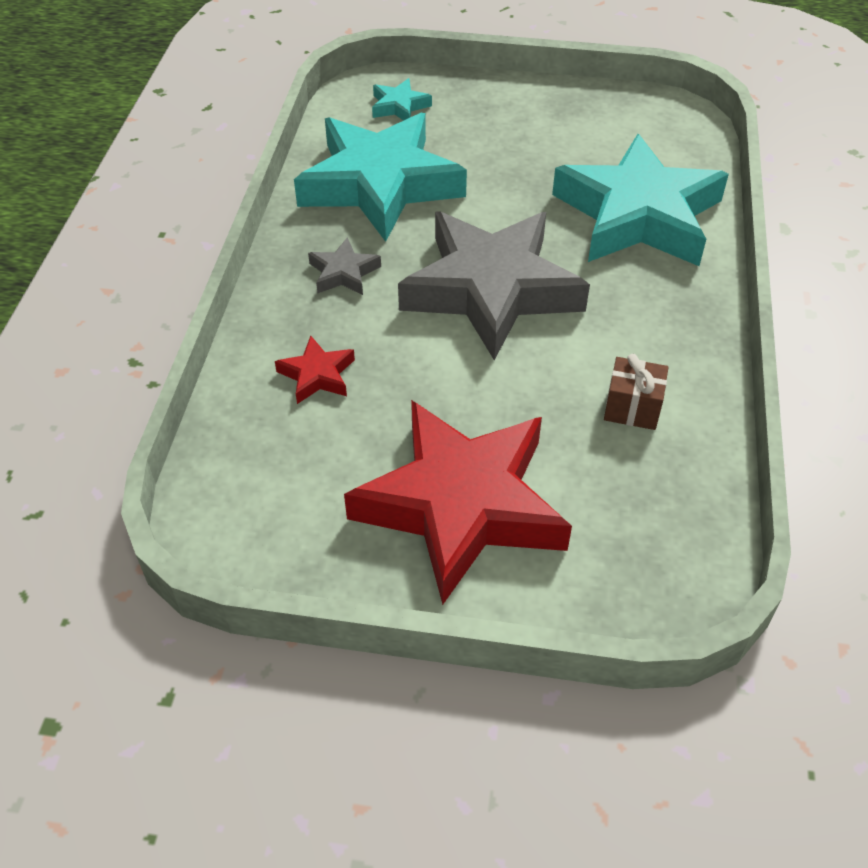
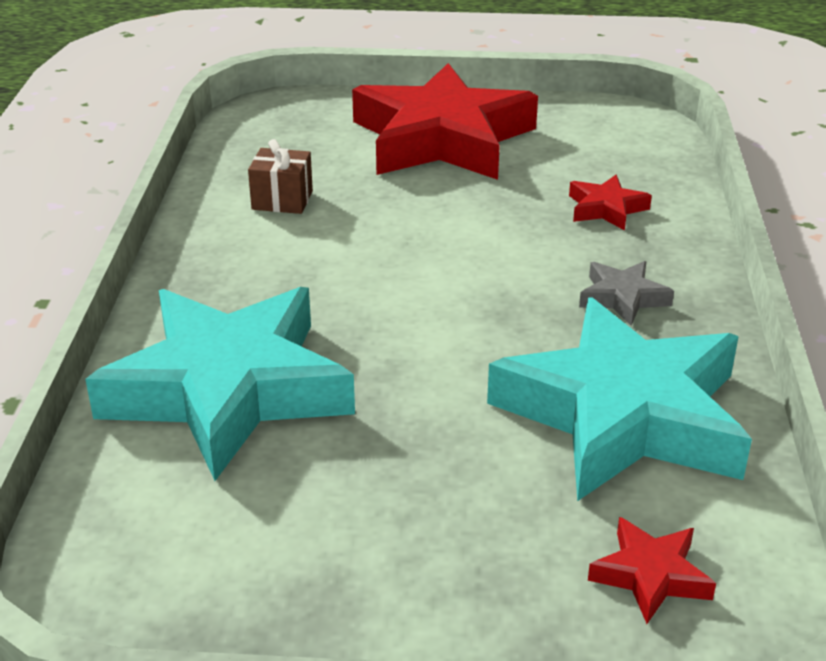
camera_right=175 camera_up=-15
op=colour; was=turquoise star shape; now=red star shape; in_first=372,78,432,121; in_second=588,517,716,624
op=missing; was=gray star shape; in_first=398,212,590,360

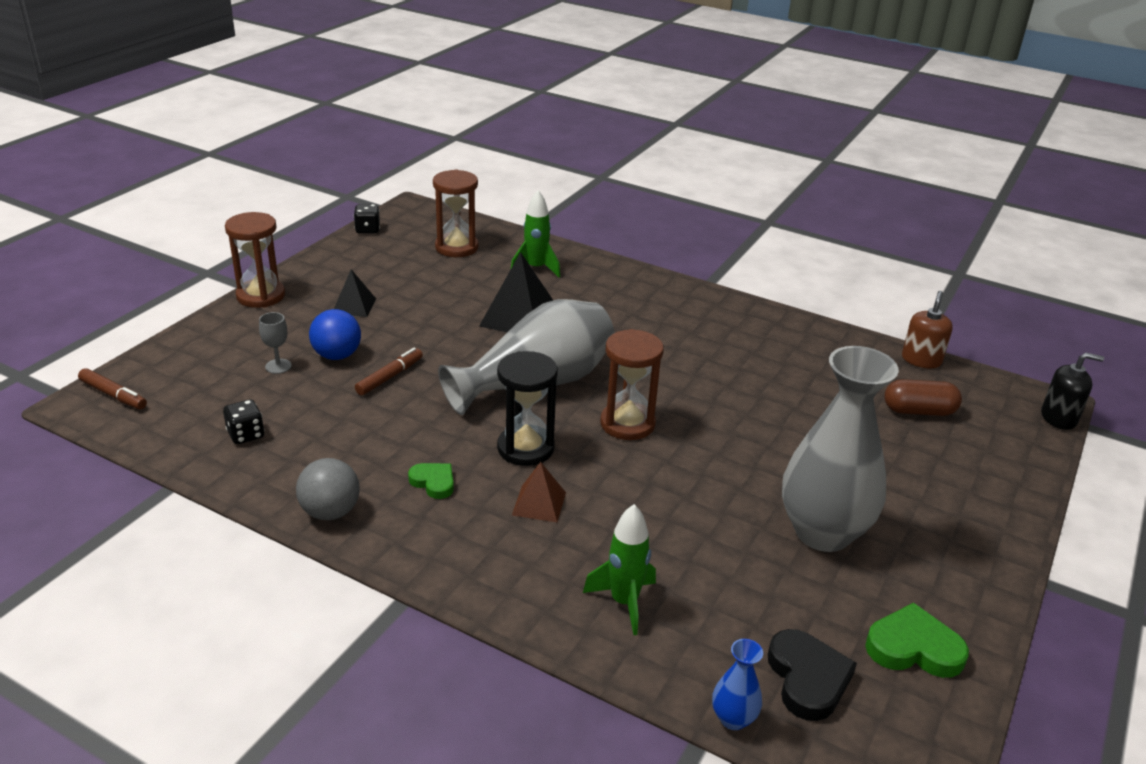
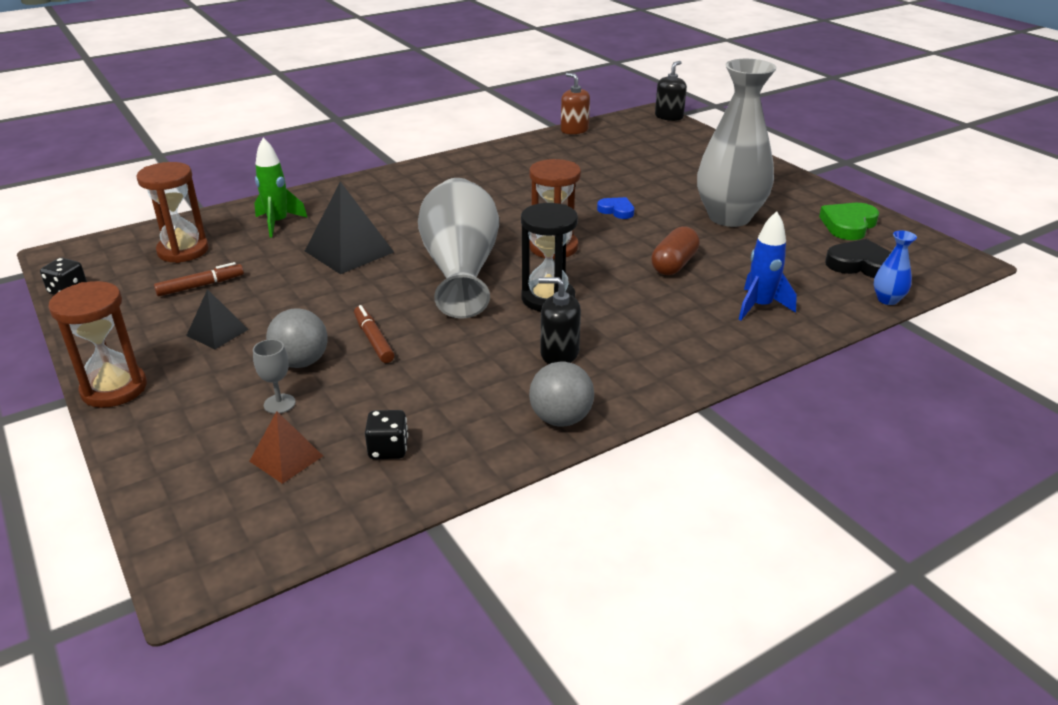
camera_right=-60 camera_up=0
op=colour; was=royal blue ball; now=gray ball; in_first=309,309,361,360; in_second=266,308,328,368
op=relocated; was=dark brown marker pen; in_first=78,368,147,409; in_second=154,262,244,296
op=relocated; was=dark brown pill; in_first=884,379,962,416; in_second=651,226,700,275
op=relocated; was=dark brown pyramid; in_first=512,462,566,522; in_second=249,411,323,484
op=exchanged; was=leaf-green heart shape; now=black soap dispenser; in_first=408,463,454,499; in_second=539,277,581,364
op=colour; was=leaf-green toy rocket; now=royal blue toy rocket; in_first=583,504,656,635; in_second=739,211,797,320
op=appeared; now=royal blue heart shape; in_second=597,197,634,219

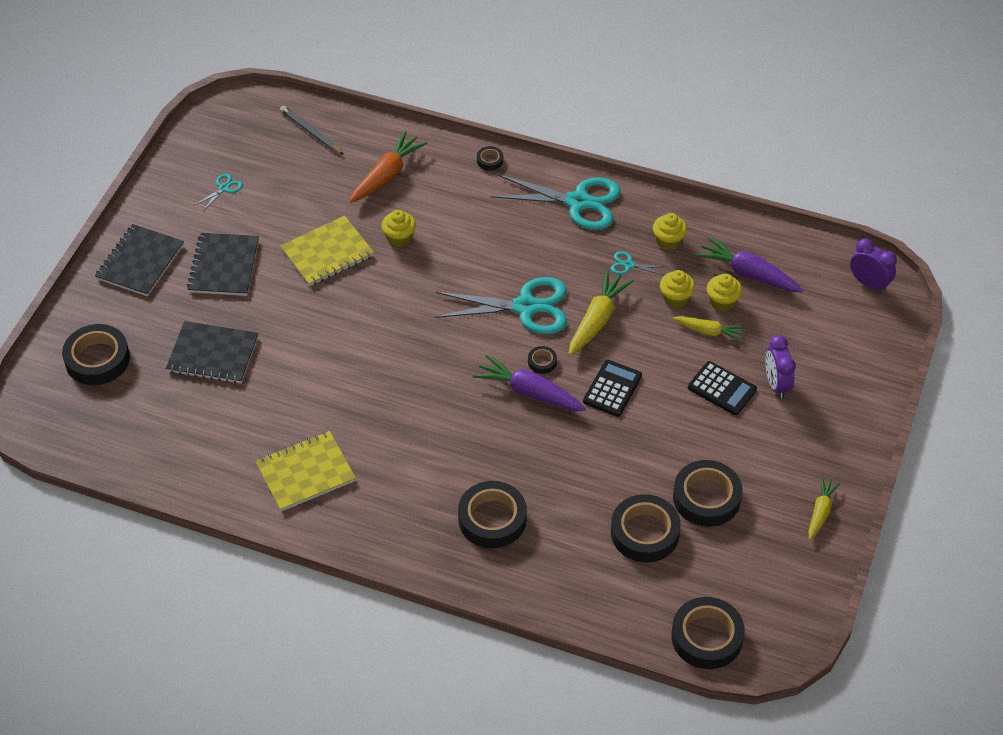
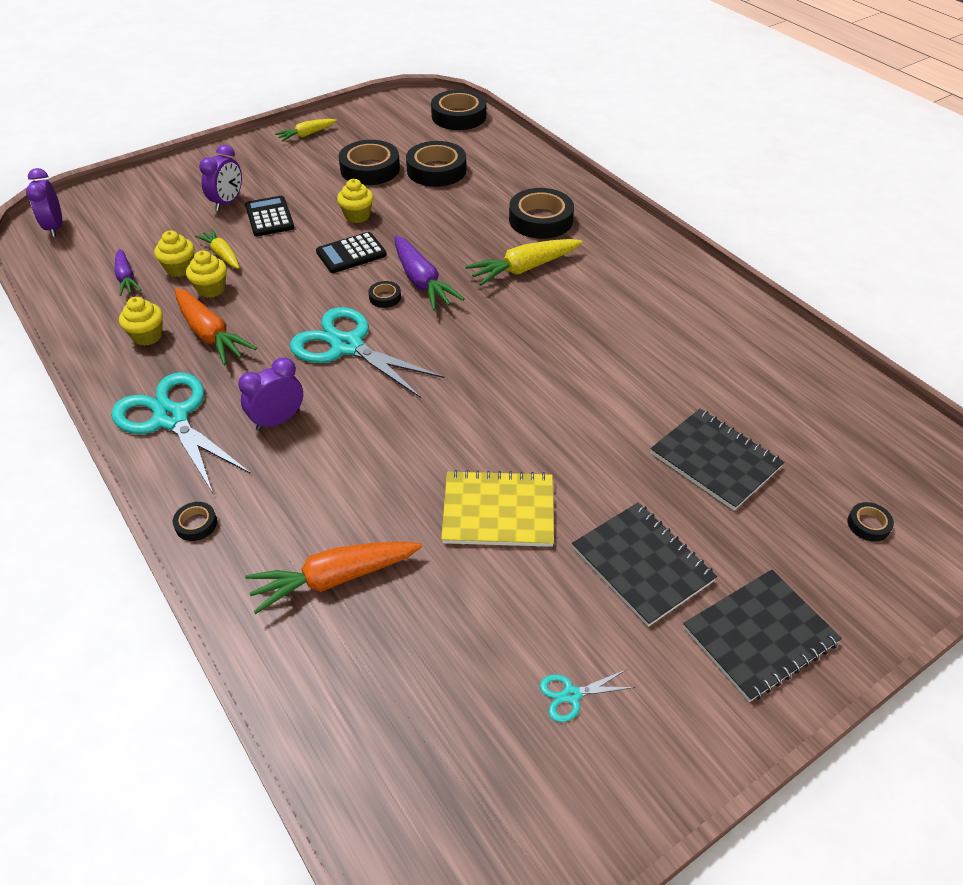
camera_right=-145 camera_up=-5
op=missing; was=gray wooden pencil; in_first=280,106,344,155
op=relocated; was=golden cupcake; in_first=382,210,416,247; in_second=337,179,374,223
op=spun; was=black notebook; in_first=187,233,259,296; in_second=572,502,717,627; clockwise=-75
op=size; was=royal purple carrot; in_first=695,236,803,292; in_second=115,249,141,296; ratio=0.62
op=exchanged; was=turquoise pair of scissors; now=orange carrot; in_first=611,251,667,276; in_second=175,288,257,365
op=relocated; was=golden carrot; in_first=568,270,634,356; in_second=465,239,583,285
op=size; was=black roll of tape; in_first=62,324,130,385; in_second=847,502,894,542; ratio=0.45
op=missing; was=golden notebook; in_first=255,431,356,511
op=appeared; now=royal purple clock; in_second=238,357,303,431

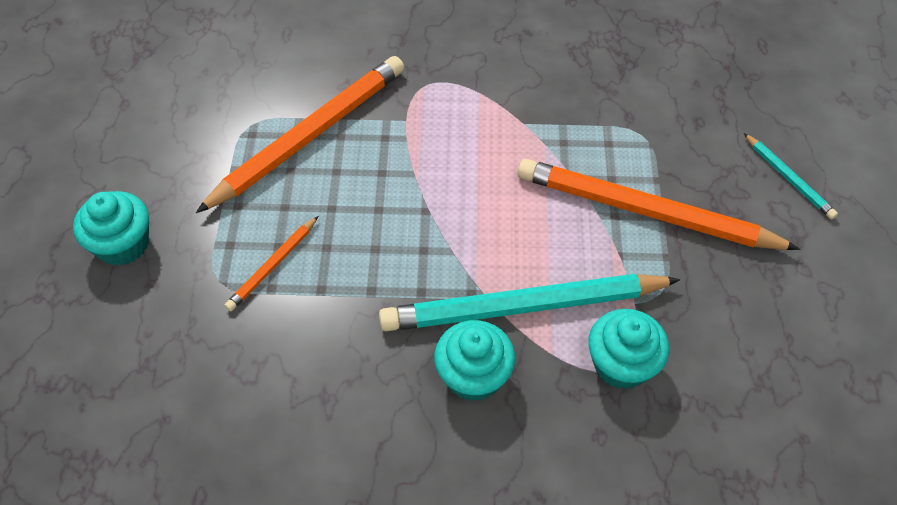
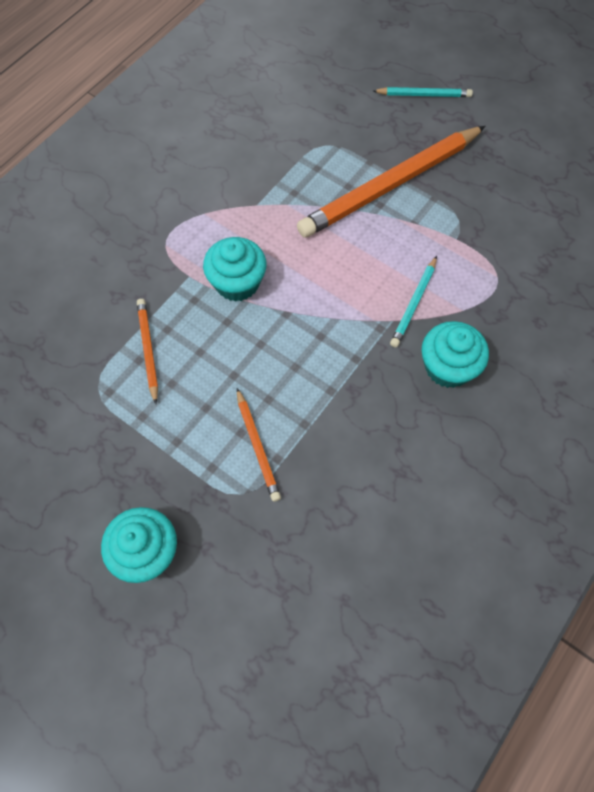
camera_right=-55 camera_up=10
op=size; was=orange wooden pencil; in_first=196,56,404,213; in_second=137,299,158,404; ratio=0.46
op=size; was=turquoise wooden pencil; in_first=379,274,680,332; in_second=390,256,437,348; ratio=0.46
op=relocated; was=turquoise cupcake; in_first=588,309,669,389; in_second=203,237,267,302

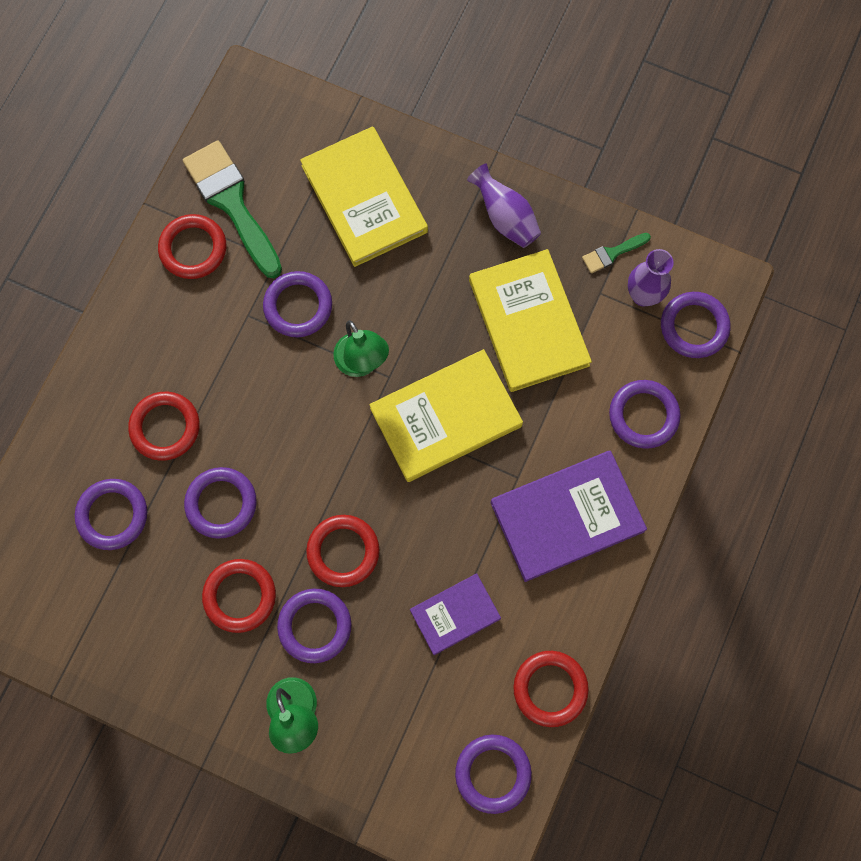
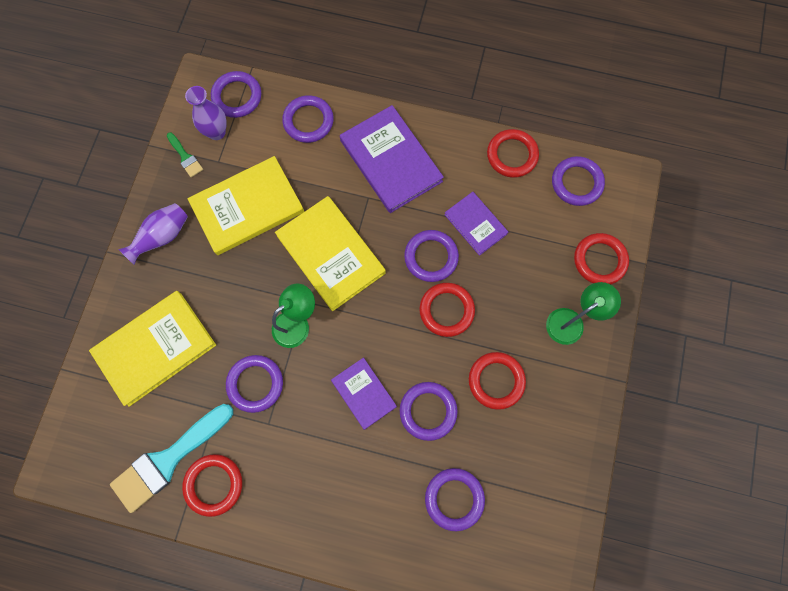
camera_right=-100 camera_up=0
op=colour; was=leaf-green paintbrush; now=turquoise paintbrush; in_first=183,141,282,278; in_second=110,404,233,513
op=relocated; was=red ring; in_first=128,392,200,461; in_second=574,233,629,284
op=relocated; was=royal purple ring; in_first=277,589,351,663; in_second=404,230,459,282
op=appeared; now=royal purple hardcover; in_second=331,358,397,430

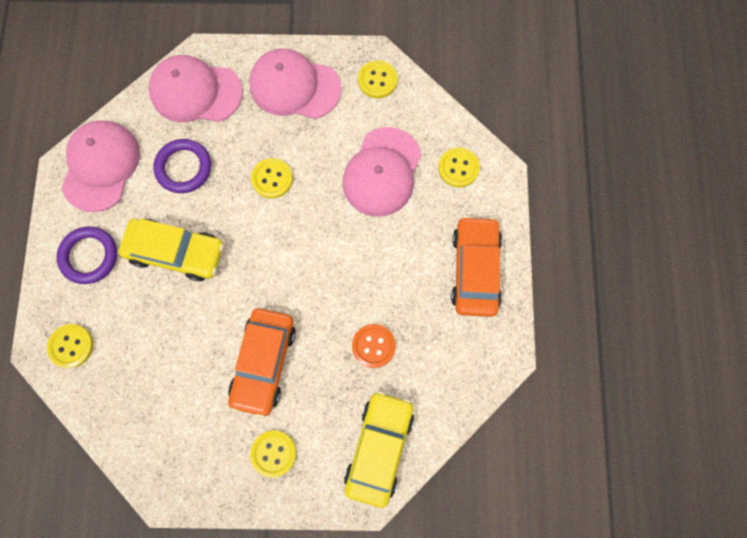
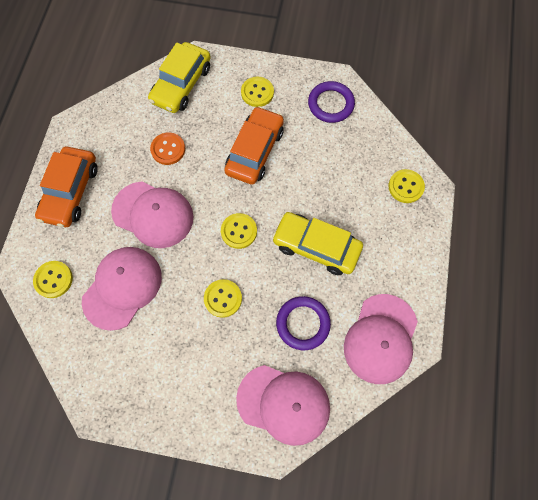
camera_right=-170 camera_up=-5
op=relocated; was=rosy cap; in_first=249,48,341,119; in_second=111,181,194,248
op=relocated; was=golden button; in_first=358,60,398,98; in_second=221,213,257,249
op=relocated; was=royal purple ring; in_first=57,227,117,284; in_second=308,81,355,123

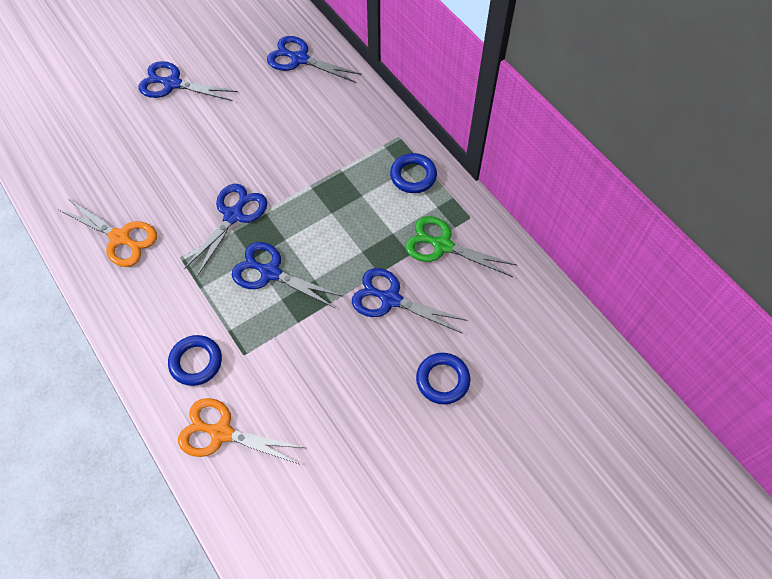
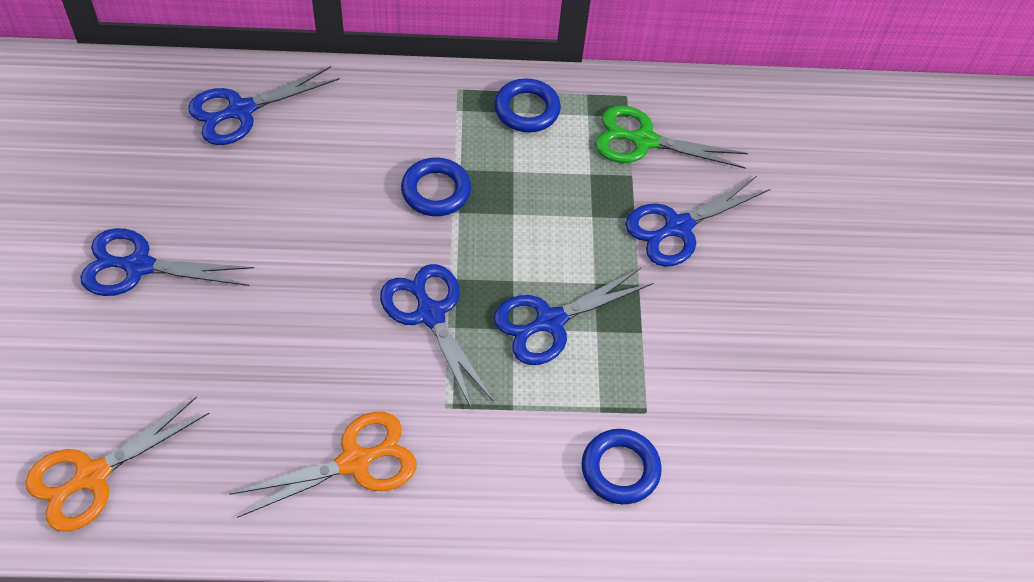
camera_right=-60 camera_up=-5
op=spun; was=royal blue pair of scissors; in_first=138,61,238,101; in_second=80,228,254,296; clockwise=45
op=spun; was=leaf-green pair of scissors; in_first=405,216,517,277; in_second=595,105,748,169; clockwise=45
op=relocated; was=royal blue ring; in_first=416,353,470,404; in_second=401,157,471,216
op=relocated; was=orange pair of scissors; in_first=178,398,305,464; in_second=25,396,209,532

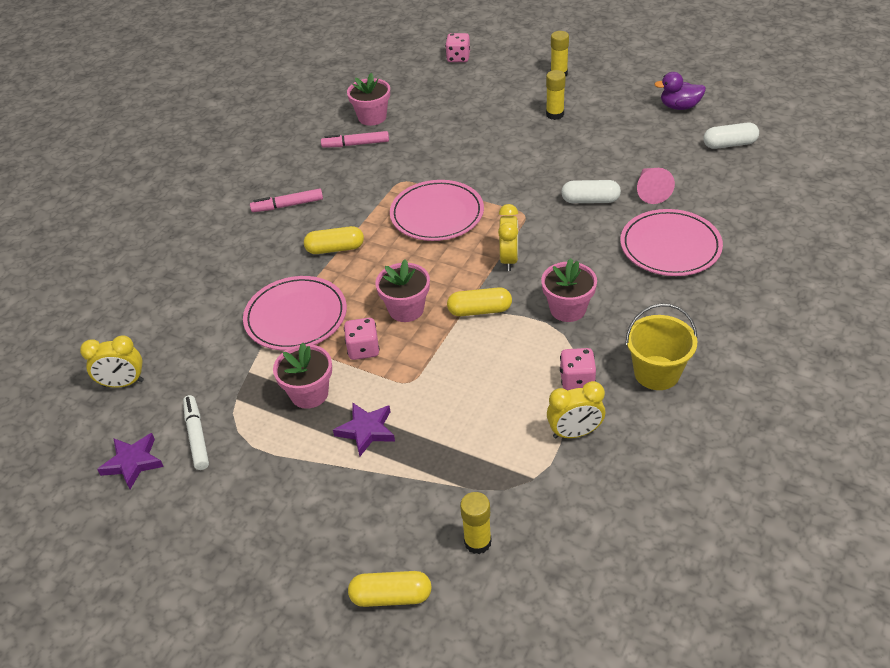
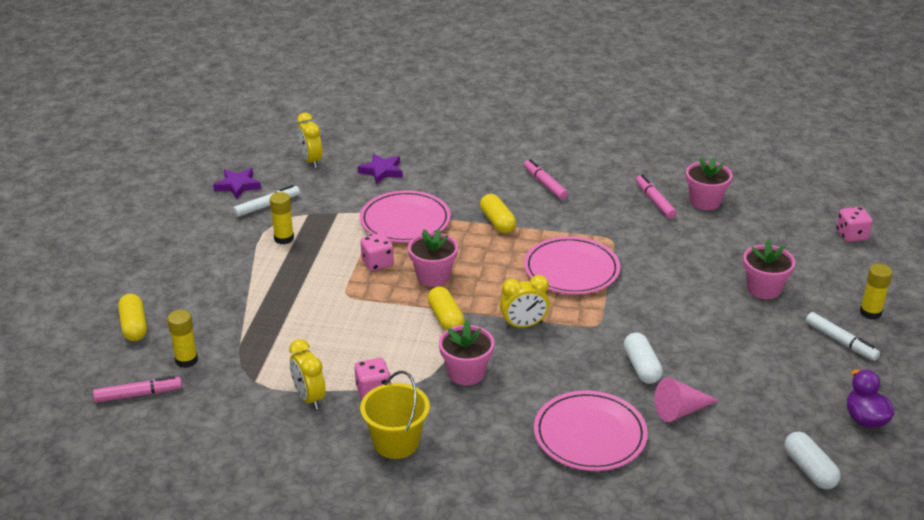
camera_right=70 camera_up=-10
op=relocated; was=golden stick of glue; in_first=546,70,566,120; in_second=270,192,294,244
op=relocated; was=rosy potted plant; in_first=273,343,332,409; in_second=743,239,795,299
op=relocated; was=royal purple star shape; in_first=333,402,395,456; in_second=358,153,403,184
op=appeared; now=pure white marker pen; in_second=806,312,880,361
op=appeared; now=rosy marker pen; in_second=93,376,182,403

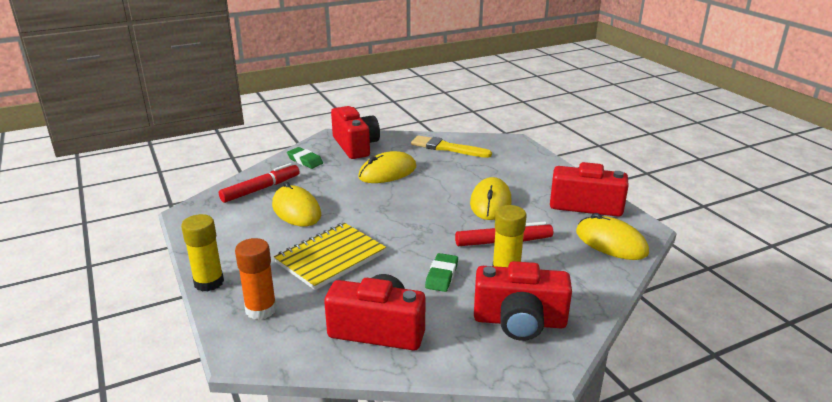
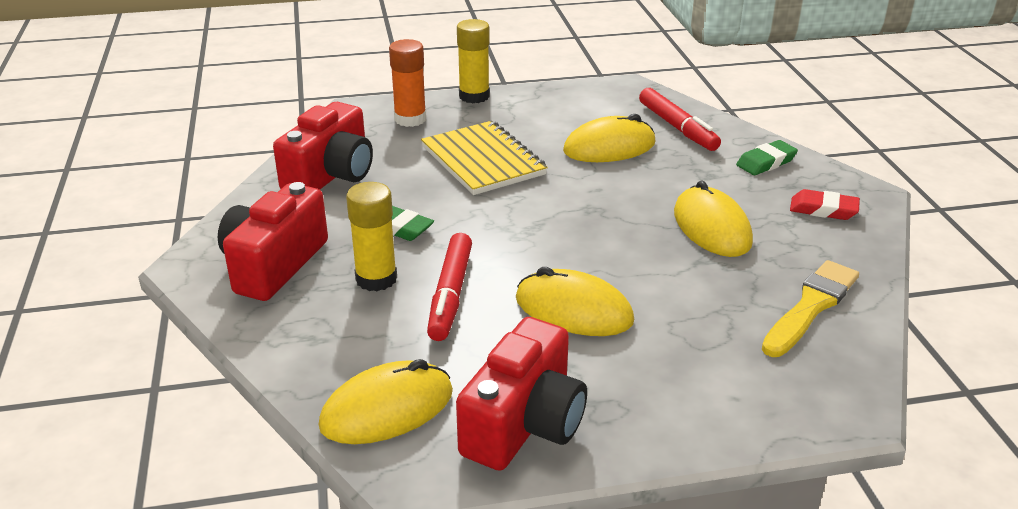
camera_right=105 camera_up=5
op=exchanged; was=red camera; now=red pencil eraser; in_first=331,106,380,159; in_second=790,189,860,220

